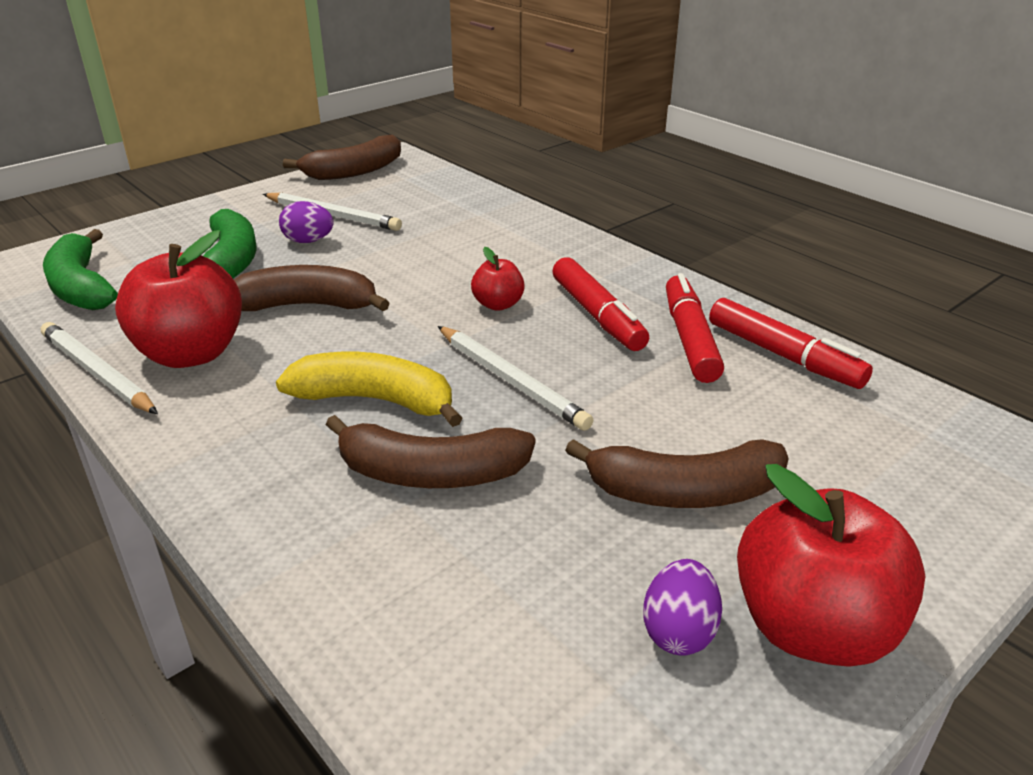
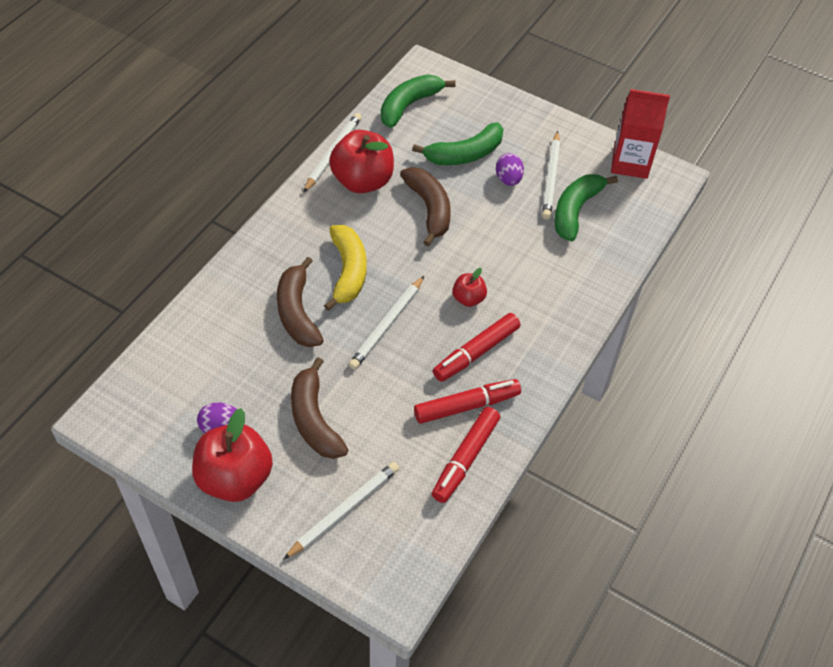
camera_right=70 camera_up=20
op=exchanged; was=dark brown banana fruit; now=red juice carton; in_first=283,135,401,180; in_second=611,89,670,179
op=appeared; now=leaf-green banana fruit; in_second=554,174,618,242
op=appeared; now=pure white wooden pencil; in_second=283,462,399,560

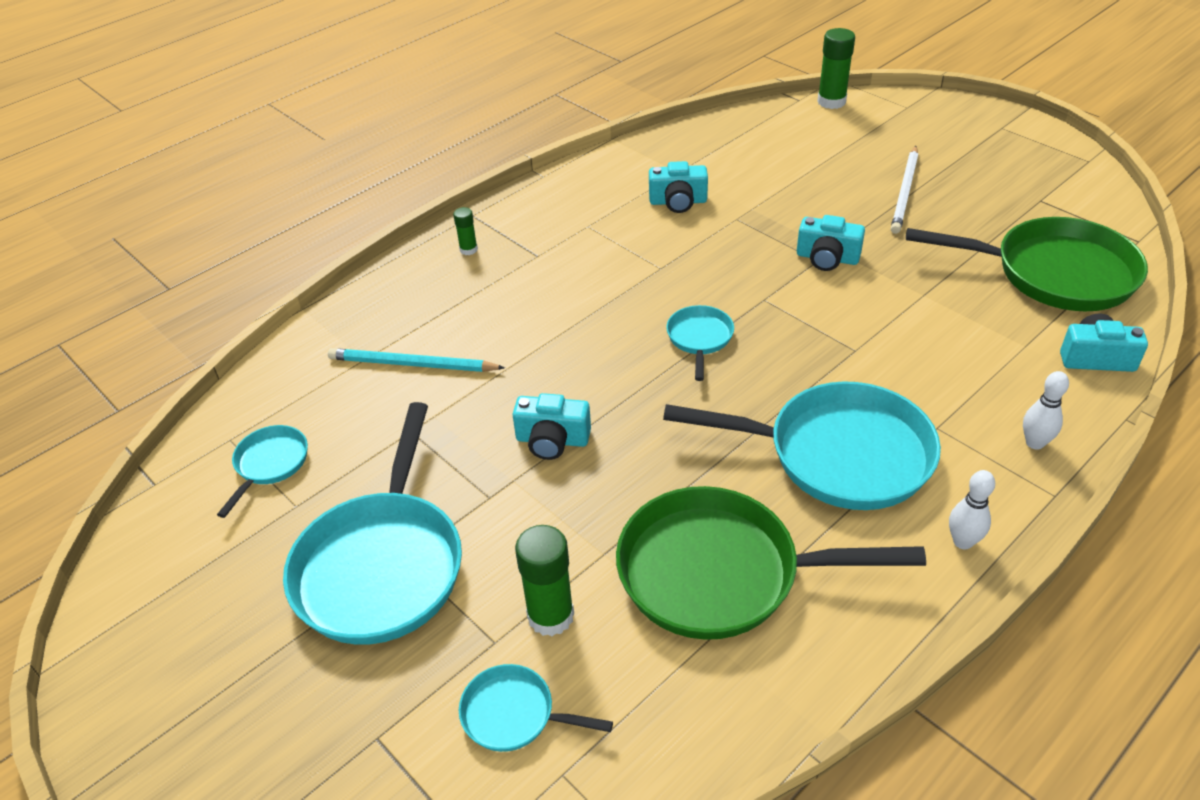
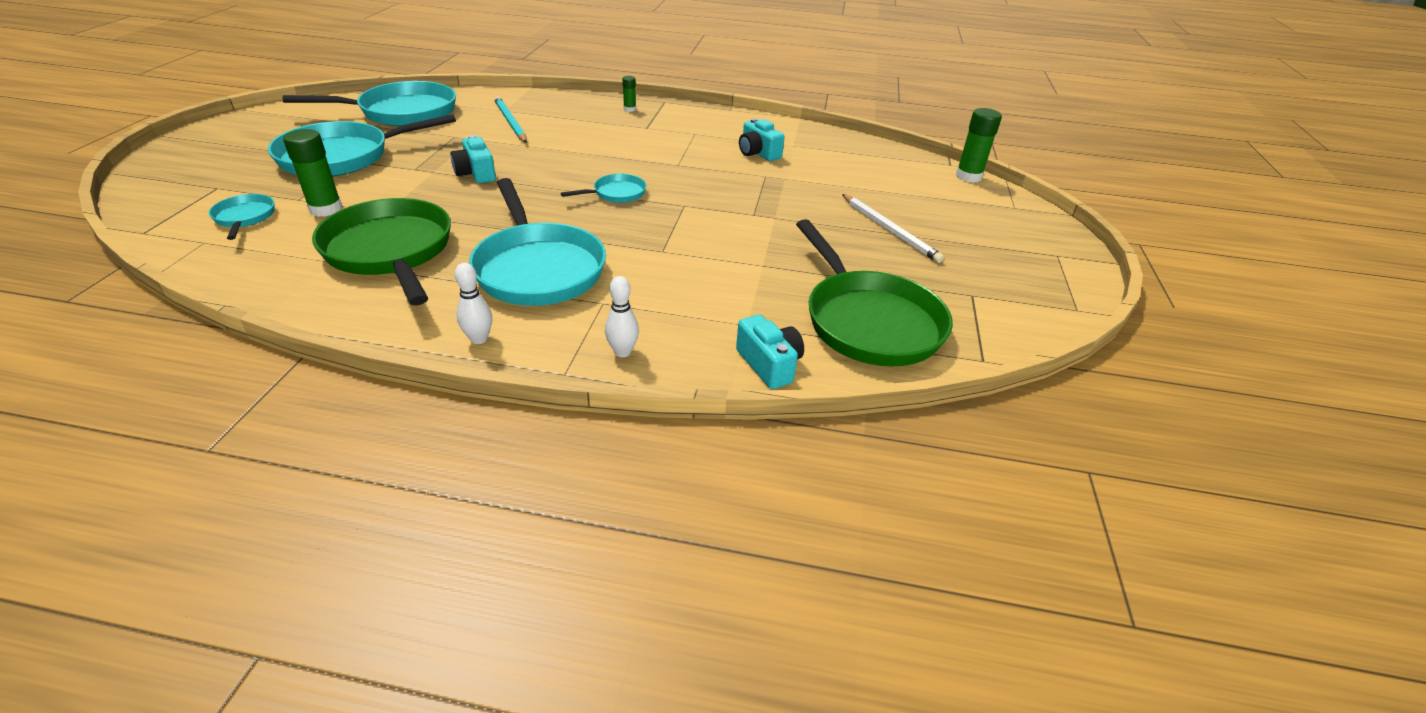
camera_right=50 camera_up=-5
op=spun; was=pure white wooden pencil; in_first=891,146,918,234; in_second=842,194,944,263; clockwise=-105
op=missing; was=turquoise camera; in_first=797,215,865,271
op=size; was=turquoise skillet; in_first=217,425,308,518; in_second=283,81,456,126; ratio=2.11

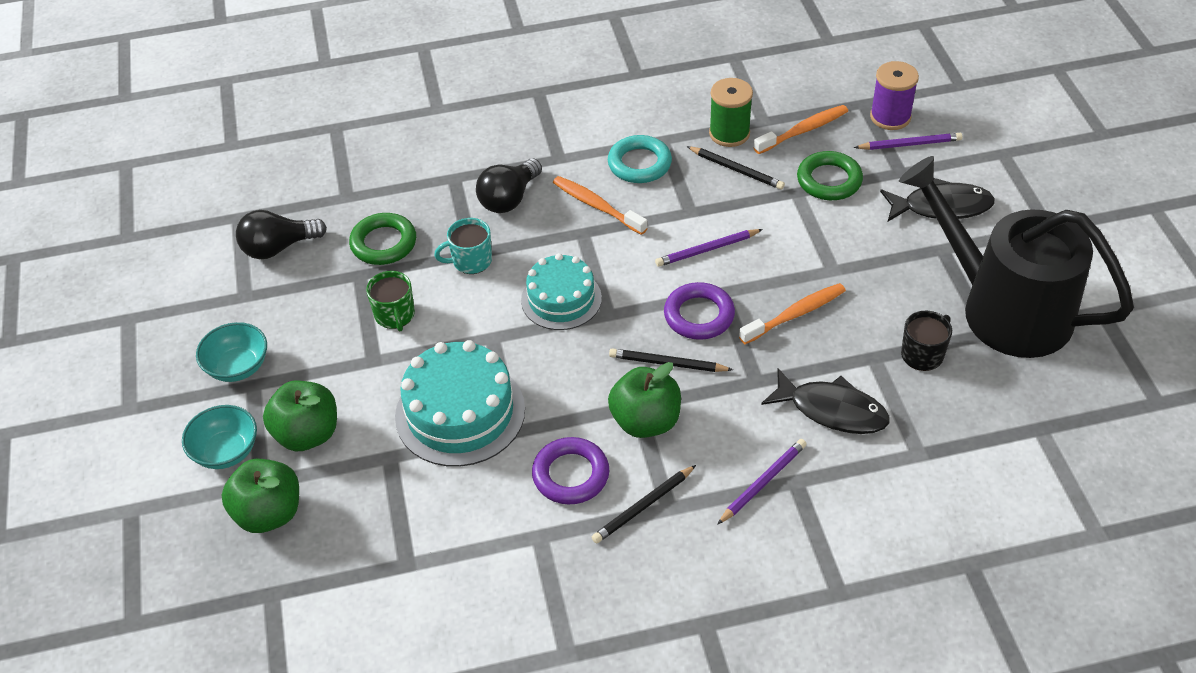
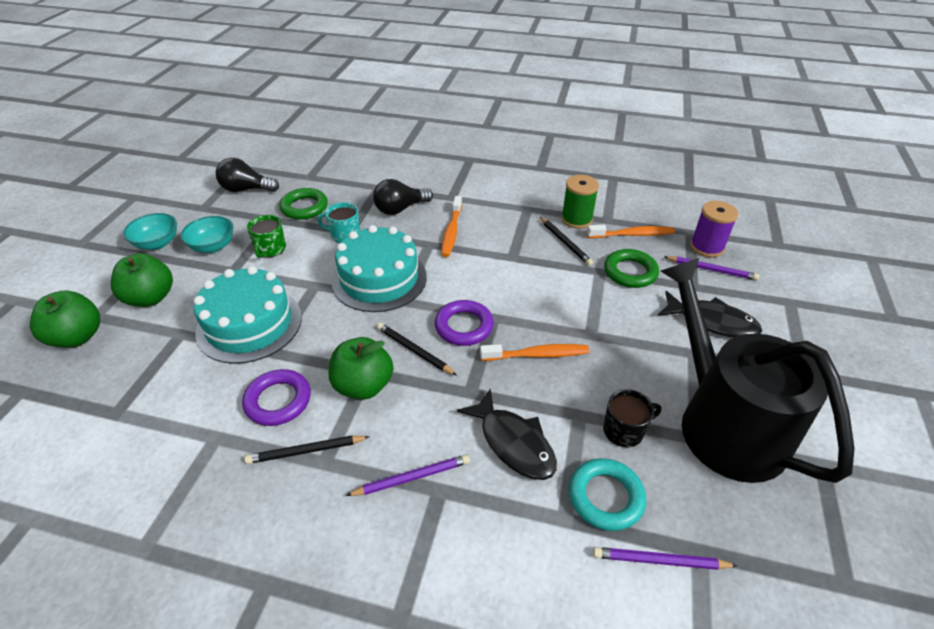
camera_right=25 camera_up=-5
op=relocated; was=turquoise ring; in_first=608,135,672,183; in_second=569,458,646,531
op=spun; was=orange dental brush; in_first=553,176,648,235; in_second=441,196,462,257; clockwise=-150
op=relocated; was=royal purple wooden pencil; in_first=655,229,763,267; in_second=593,547,737,570
op=size; was=turquoise gateau; in_first=521,253,602,330; in_second=331,225,427,312; ratio=1.51
op=relocated; was=turquoise bowl; in_first=182,405,257,469; in_second=180,216,234,253

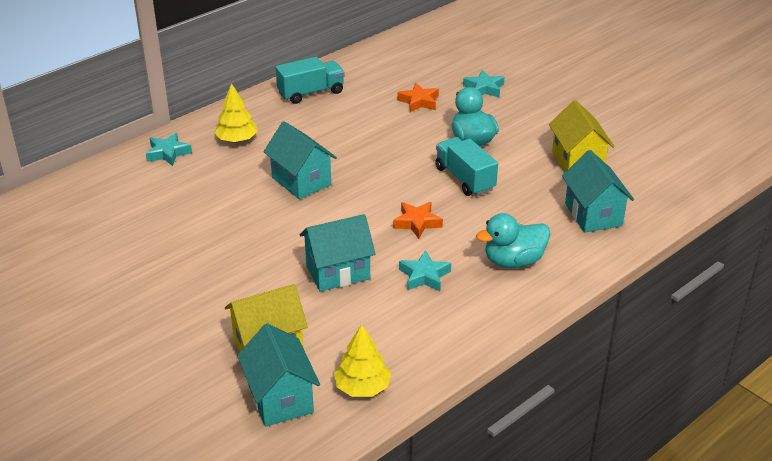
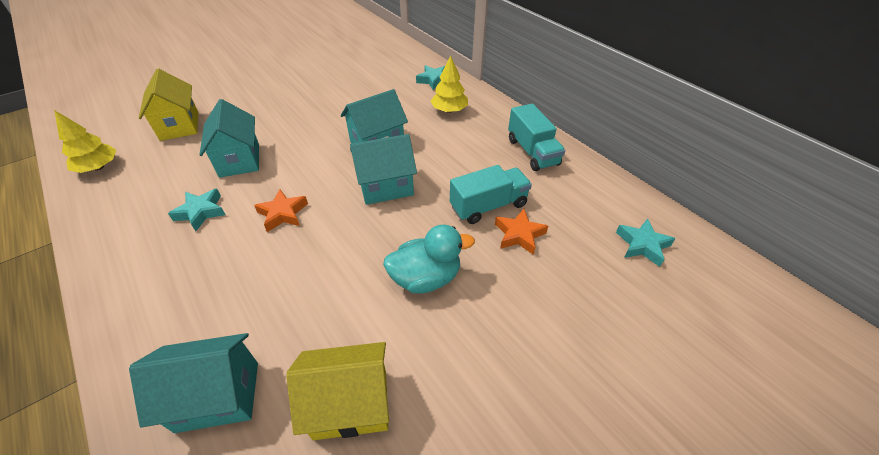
camera_right=95 camera_up=10
op=relocated; was=turquoise star shape; in_first=463,70,504,97; in_second=616,218,676,267
op=relocated; was=turquoise toy truck; in_first=435,137,498,196; in_second=450,165,532,224
op=missing; was=turquoise toy duck; in_first=476,213,550,268
op=relocated; was=turquoise toy house; in_first=237,323,320,427; in_second=350,134,417,205

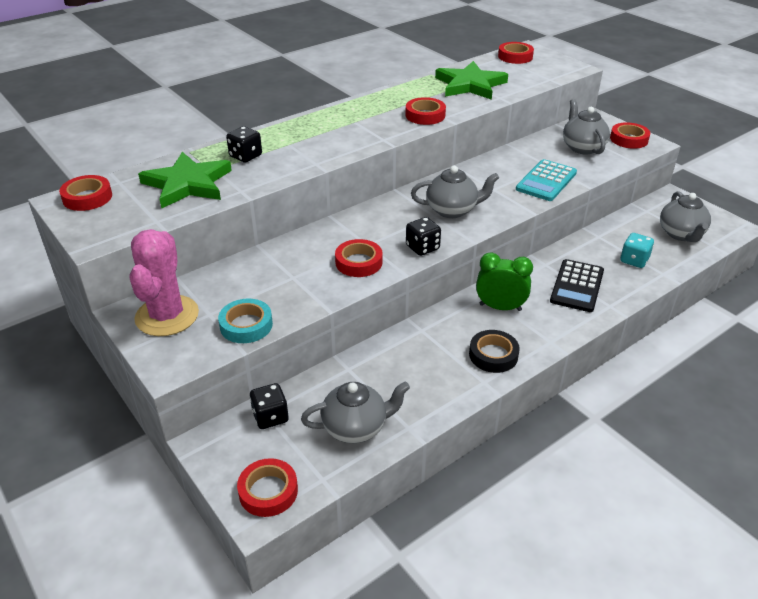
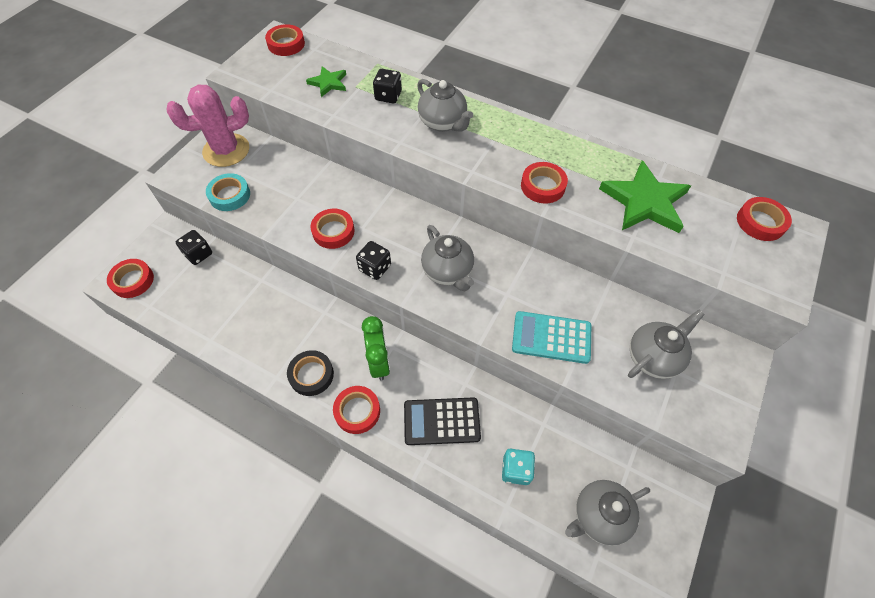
camera_right=65 camera_up=20
op=relocated; was=red roll of tape; in_first=610,122,651,149; in_second=333,386,380,434
op=size; was=leaf-green star shape; in_first=138,152,232,209; in_second=306,66,346,97; ratio=0.54
op=relocated; was=gray china teapot; in_first=301,382,410,443; in_second=417,79,473,132

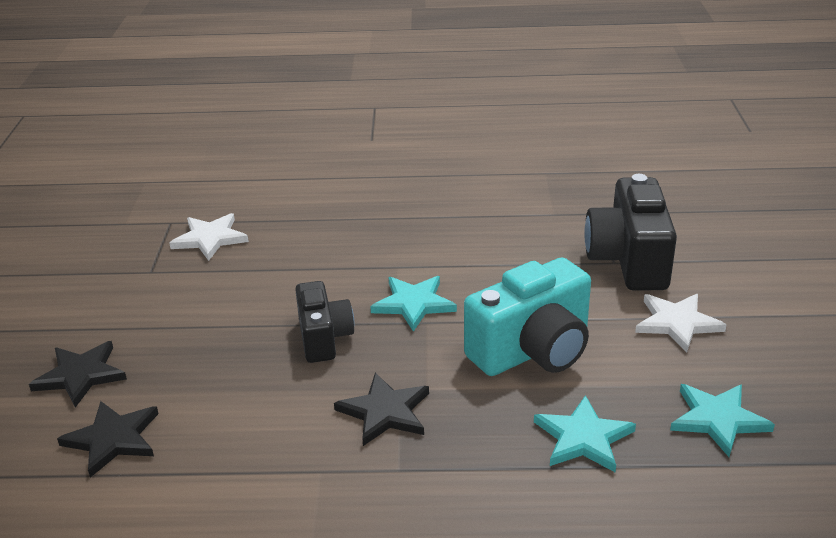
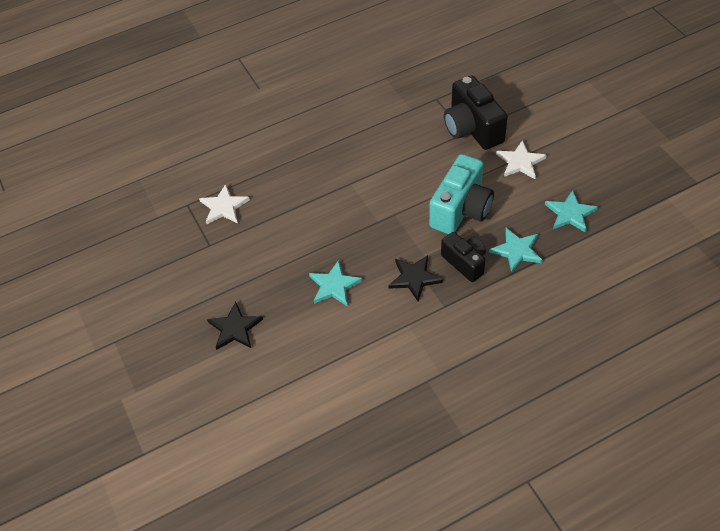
camera_right=-25 camera_up=20
op=relocated; was=turquoise star shape; in_first=370,276,457,332; in_second=309,260,363,307
op=relocated; was=black camera; in_first=295,281,354,363; in_second=441,232,486,282
op=missing; was=black star shape; in_first=57,401,159,478

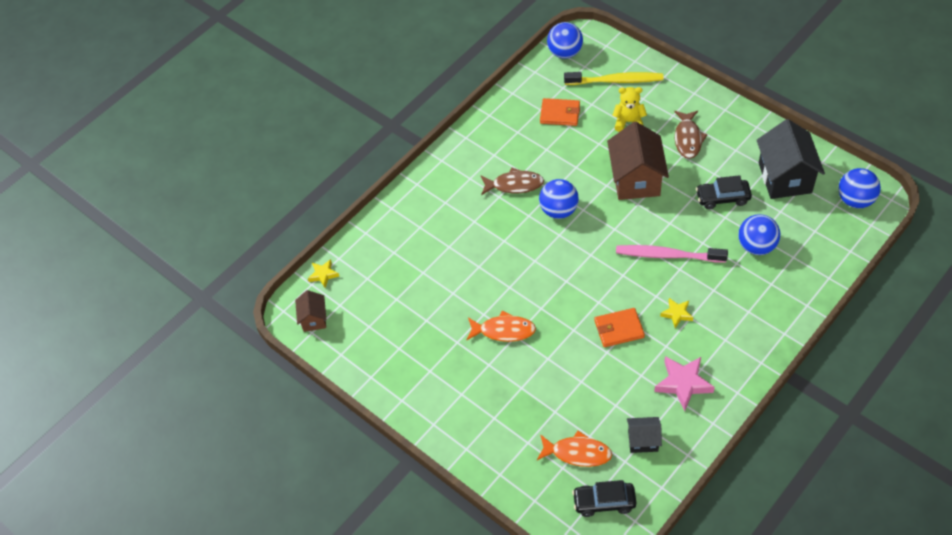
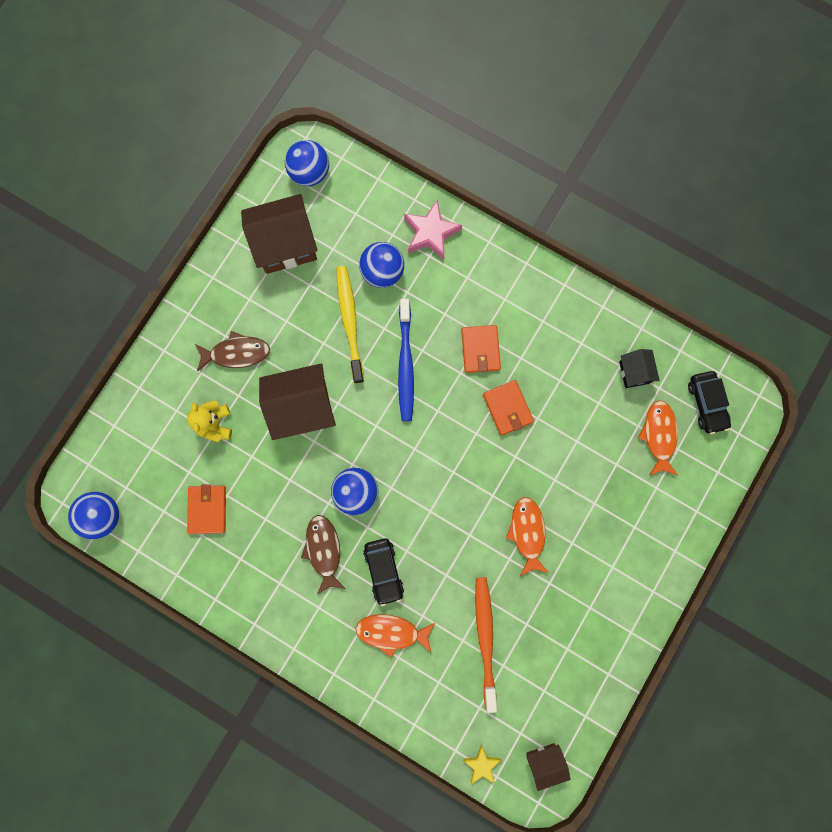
camera_right=-105 camera_up=25
op=relocated; was=golden dental brush; in_first=564,72,663,85; in_second=336,266,364,383
op=colour; was=black toy house; now=dark brown toy house; in_first=757,119,825,199; in_second=241,194,318,274
op=relocated; was=black automobile; in_first=696,175,752,209; in_second=363,538,404,606
op=colour; was=rosy dental brush; now=royal blue dental brush; in_first=616,245,728,263; in_second=398,299,414,421
op=exchanged; was=golden star shape; now=orange wallet; in_first=660,298,693,328; in_second=461,325,501,373
op=relocated; was=rosy star shape; in_first=654,356,715,411; in_second=404,199,462,260
op=appeared; now=orange dental brush; in_second=475,577,497,713
op=appeared; now=orange fish; in_second=355,614,435,657

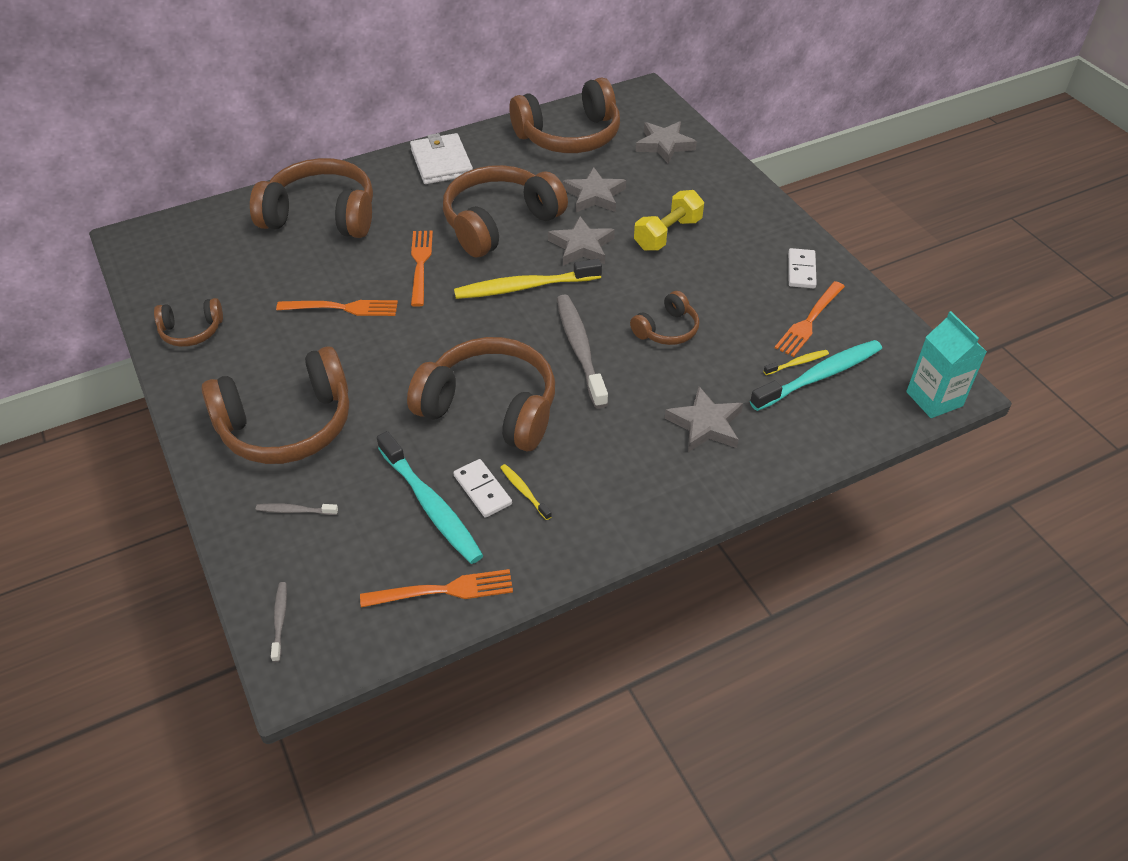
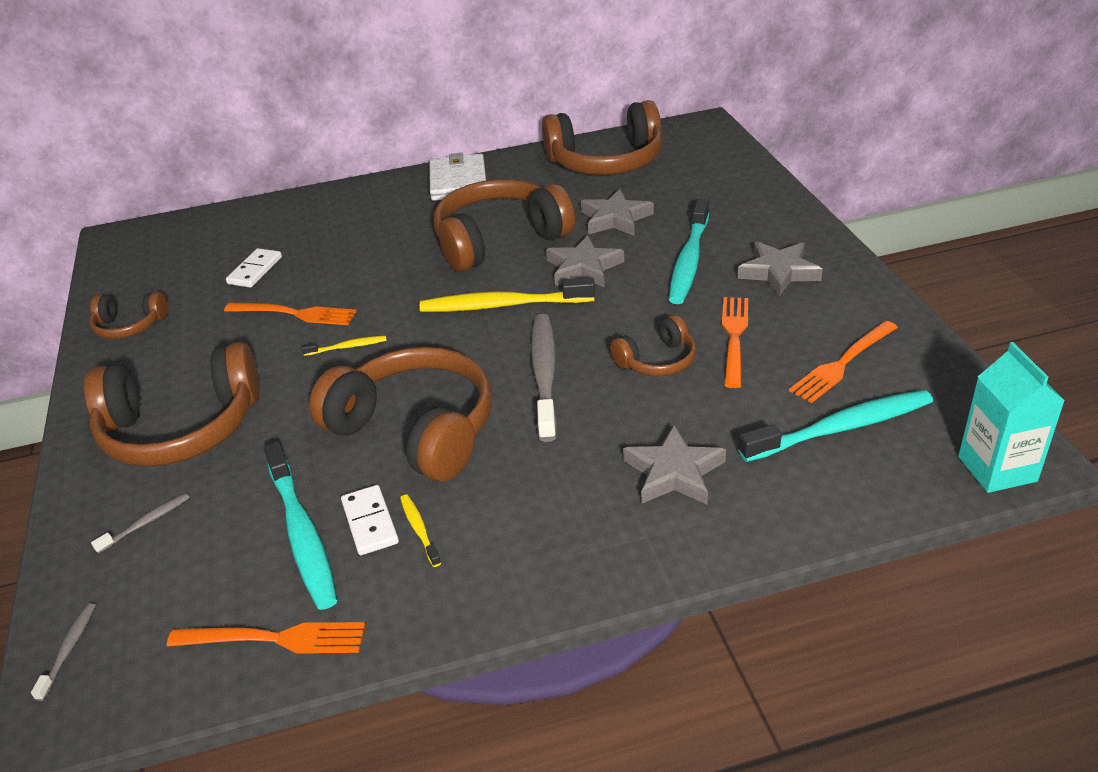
camera_right=15 camera_up=-10
op=relocated; was=gray star shape; in_first=636,121,697,163; in_second=737,242,823,297
op=missing; was=dark brown over-ear headphones; in_first=250,158,373,238
op=exchanged; was=golden free weight; now=turquoise dental brush; in_first=634,190,704,251; in_second=669,199,709,304
op=relocated; was=orange dinner fork; in_first=411,231,433,307; in_second=722,297,748,388
op=relocated; was=pure white domino; in_first=788,248,817,288; in_second=226,248,282,288
op=relocated; was=golden dental brush; in_first=764,350,829,375; in_second=302,336,387,356
op=spun; was=gray dental brush; in_first=256,503,338,515; in_second=91,493,190,554; clockwise=120

